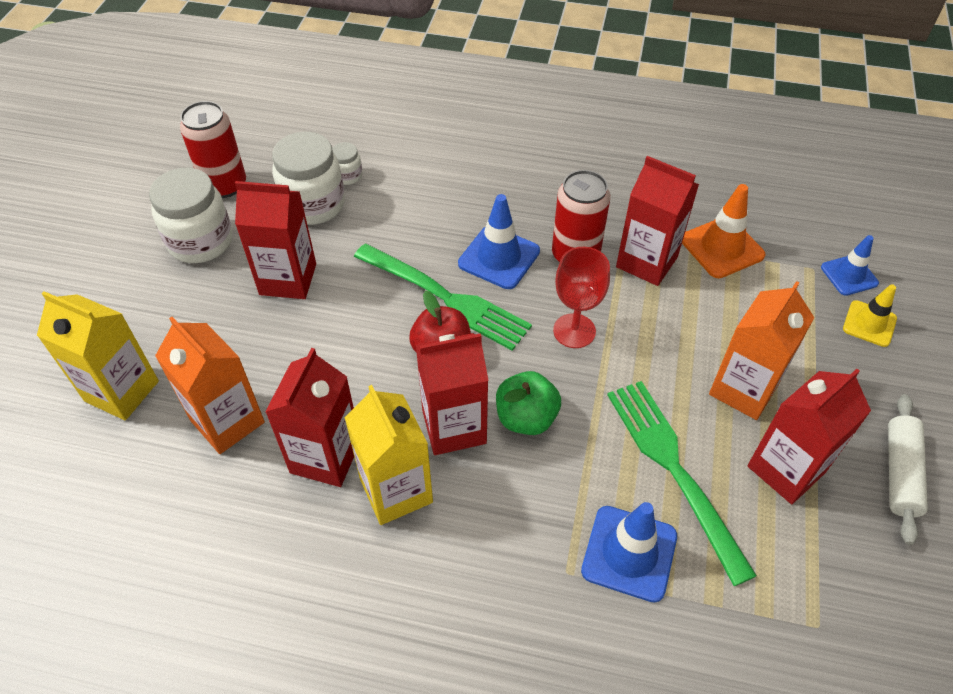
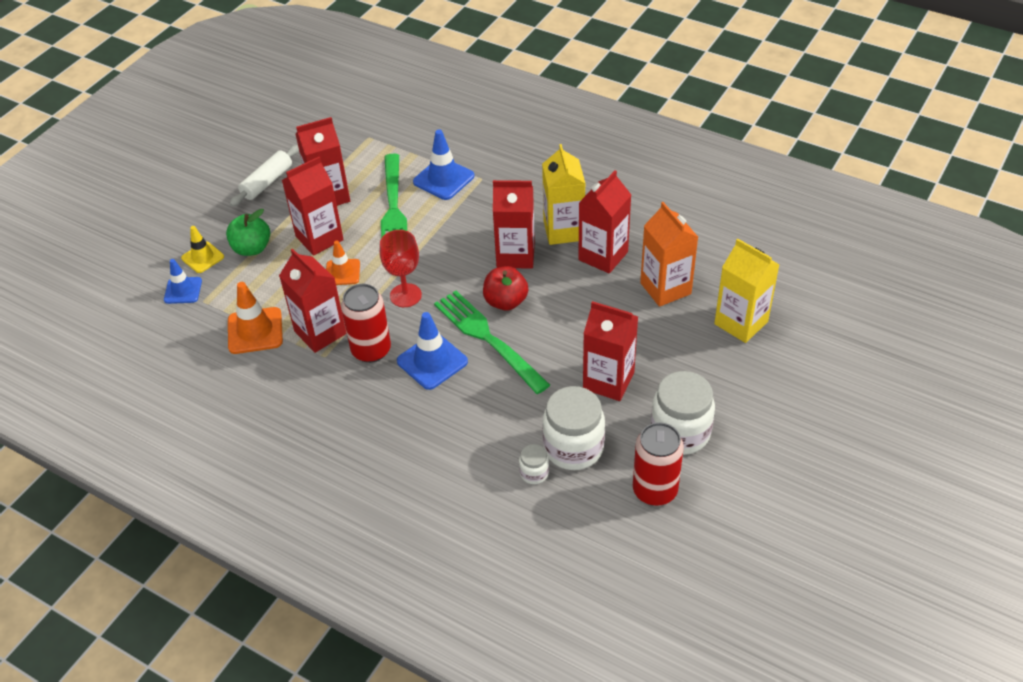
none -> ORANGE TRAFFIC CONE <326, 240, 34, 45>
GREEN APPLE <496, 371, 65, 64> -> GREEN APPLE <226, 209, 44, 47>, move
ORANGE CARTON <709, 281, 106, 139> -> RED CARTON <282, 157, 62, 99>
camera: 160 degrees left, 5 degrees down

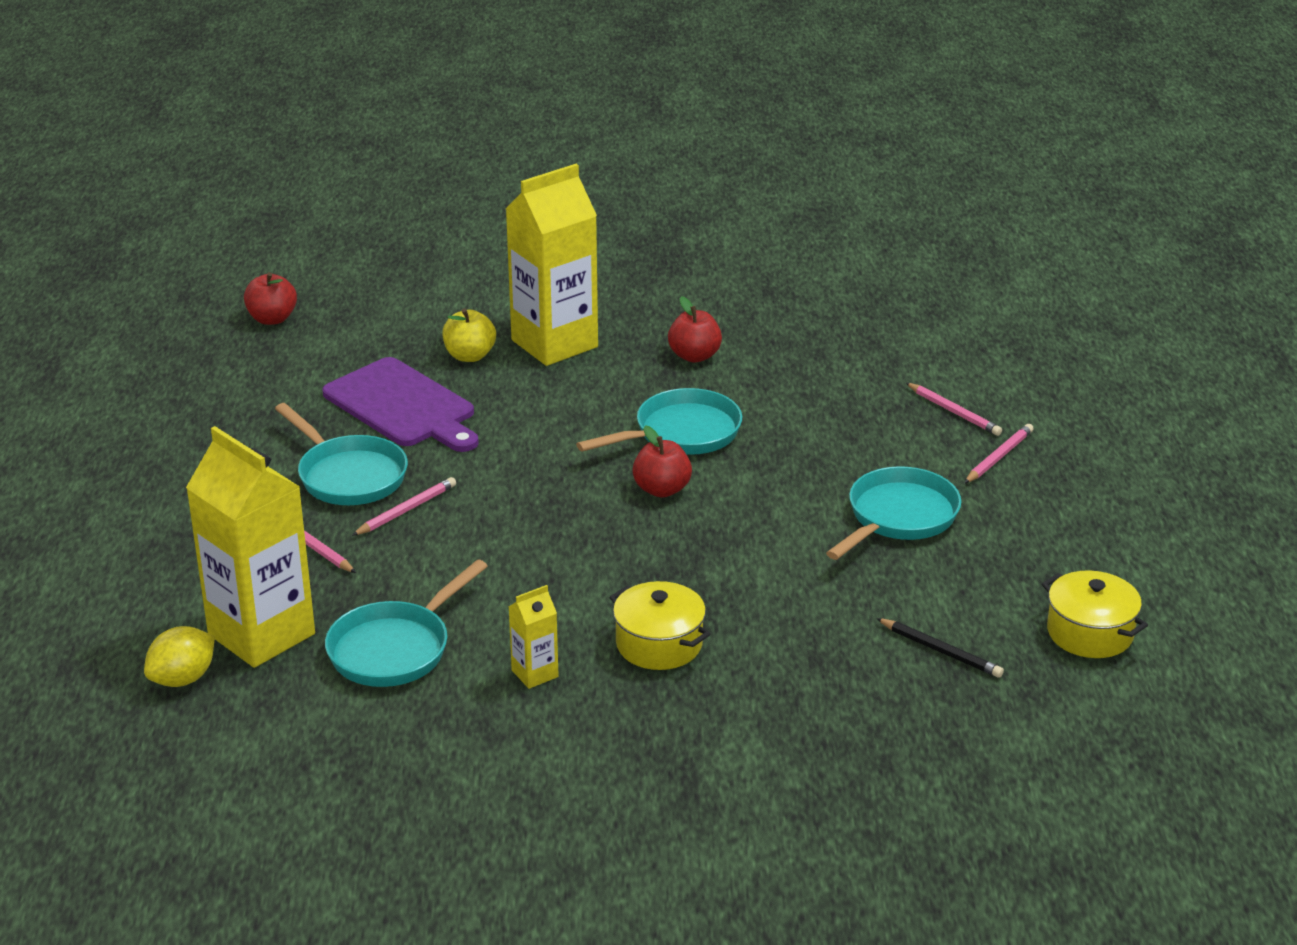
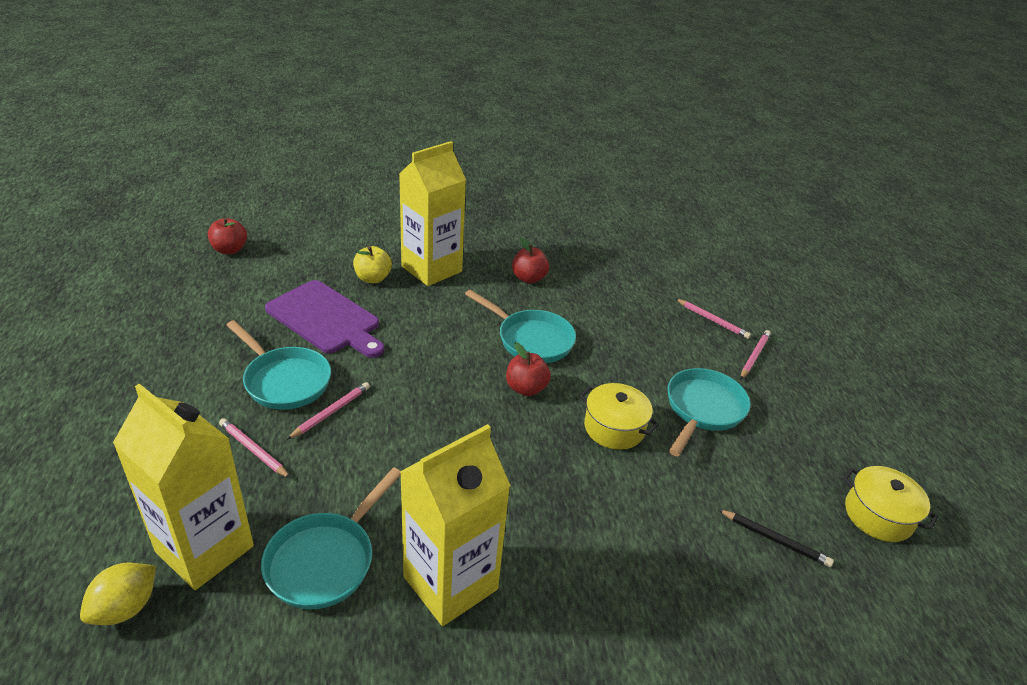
YELLOW POT <609, 581, 101, 89> -> YELLOW POT <580, 383, 79, 67>, move
TURQUOISE PAN <576, 388, 166, 67> -> TURQUOISE PAN <465, 290, 111, 73>, 75 degrees clockwise
YELLOW CARTON <509, 585, 50, 104> -> YELLOW CARTON <400, 424, 111, 202>, x2.27
camera: 10 degrees left, 5 degrees up

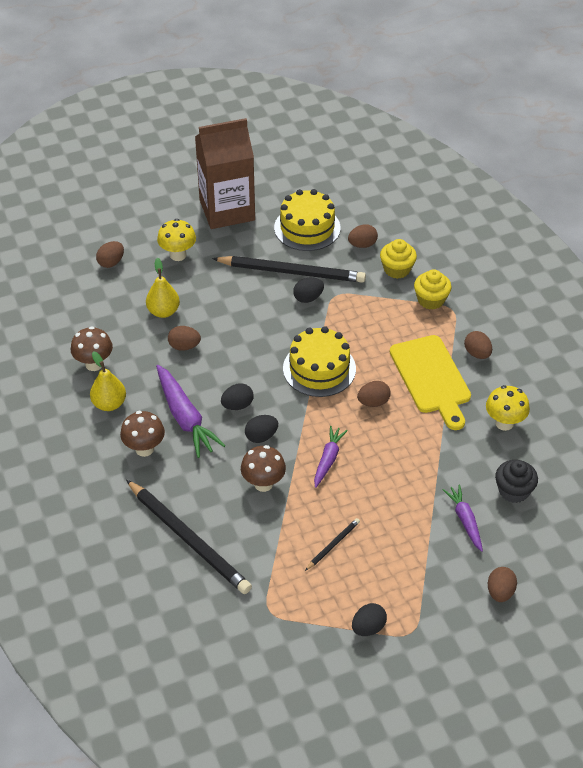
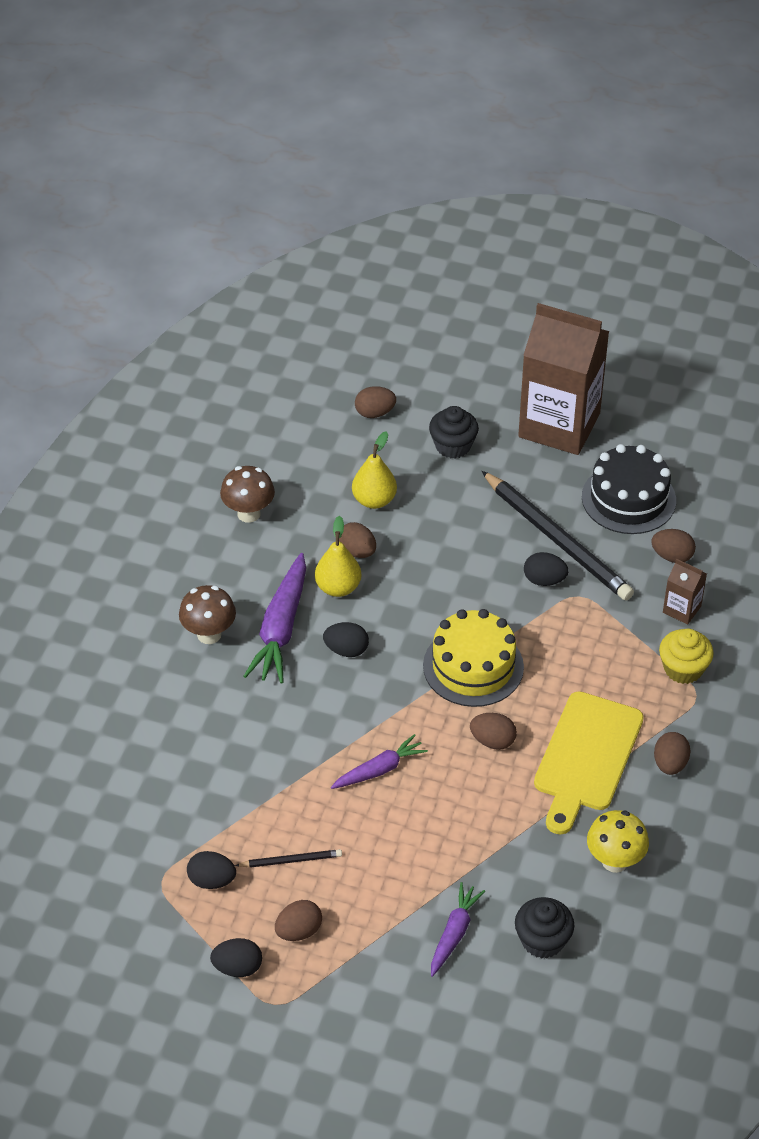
BLACK PENCIL <126, 480, 126, 114> -> none
BROWN MUSHROOM <241, 445, 45, 47> -> none
YELLOW PEAR <90, 351, 36, 60> -> YELLOW PEAR <315, 516, 46, 81>, move
BLACK EGG <245, 415, 33, 28> -> BLACK EGG <187, 851, 49, 38>, move
BROWN EGG <488, 567, 29, 35> -> BROWN EGG <275, 900, 47, 41>, move
YELLOW MUSHROOM <157, 219, 39, 42> -> BLACK CUPCAKE <429, 406, 50, 53>
YELLOW CUPCAKE <380, 239, 37, 40> -> BROWN CARTON <663, 559, 44, 66>
YELLOW CAKE <274, 189, 67, 62> -> BLACK CAKE <582, 444, 94, 90>
camera: 40 degrees right, 0 degrees up

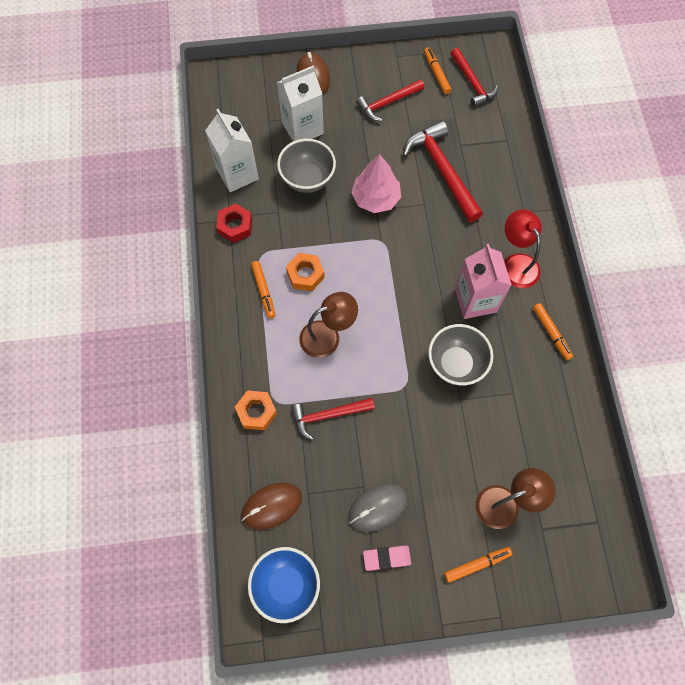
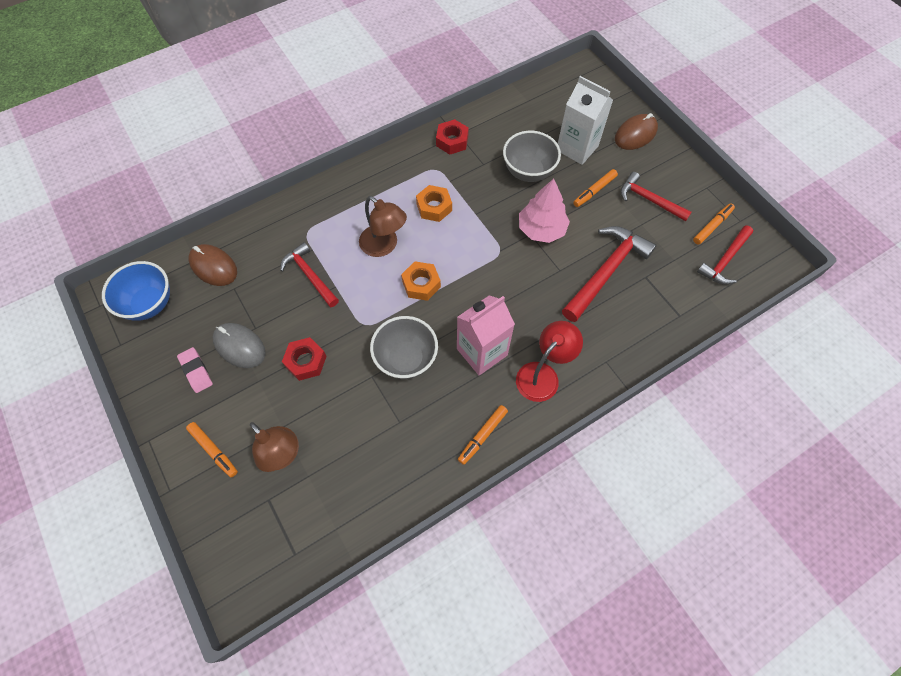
WHITE CARTON <205, 109, 54, 83> -> none
none -> RED NUT <282, 337, 45, 44>
ORANGE NUT <235, 390, 42, 40> -> ORANGE NUT <401, 261, 40, 40>, move
ORANGE MARKER <251, 261, 24, 58> -> ORANGE MARKER <573, 169, 45, 38>, move
camera: 65 degrees right, 5 degrees down

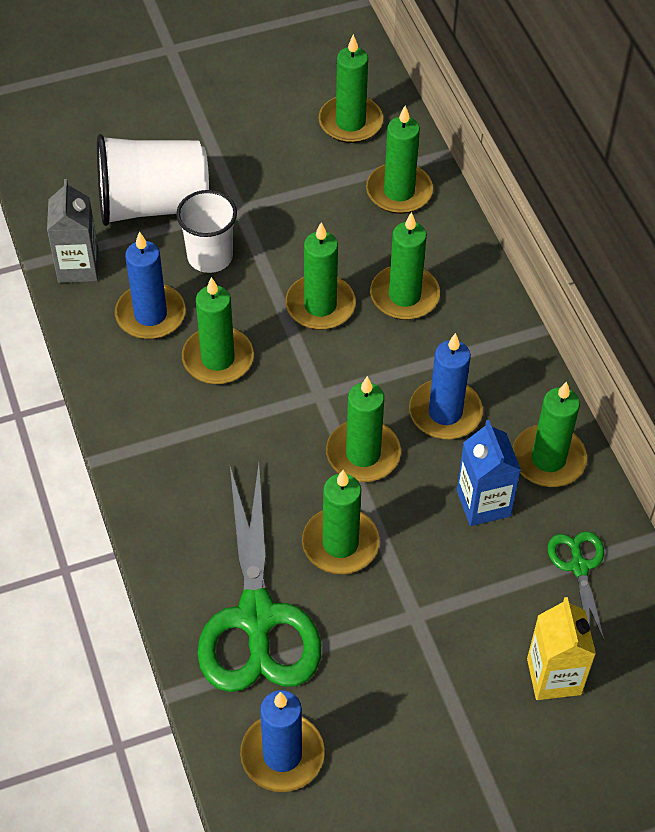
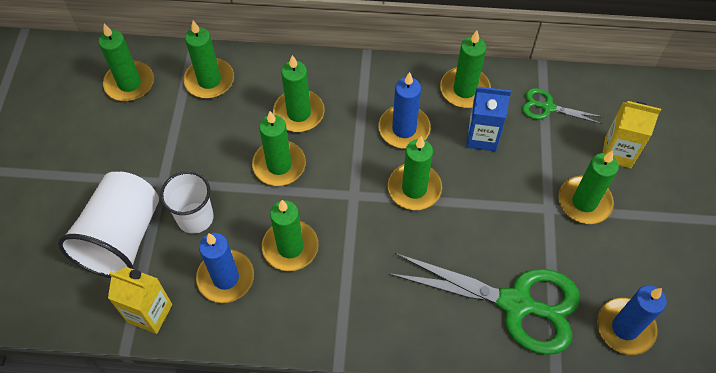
GREEN CANDLE <302, 470, 78, 104> -> GREEN CANDLE <558, 150, 61, 74>, move
GREY CARTON <47, 179, 52, 104> -> YELLOW CARTON <108, 267, 64, 67>
camera: 65 degrees left, 5 degrees up

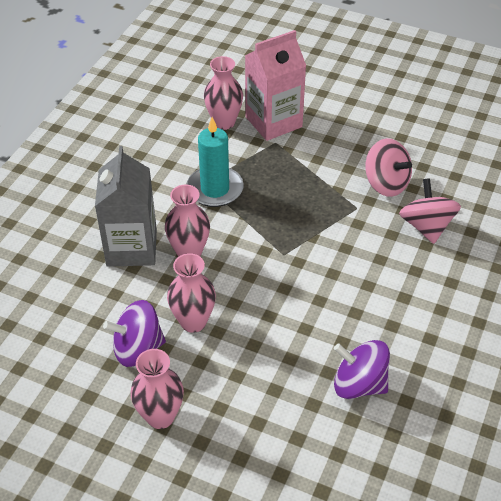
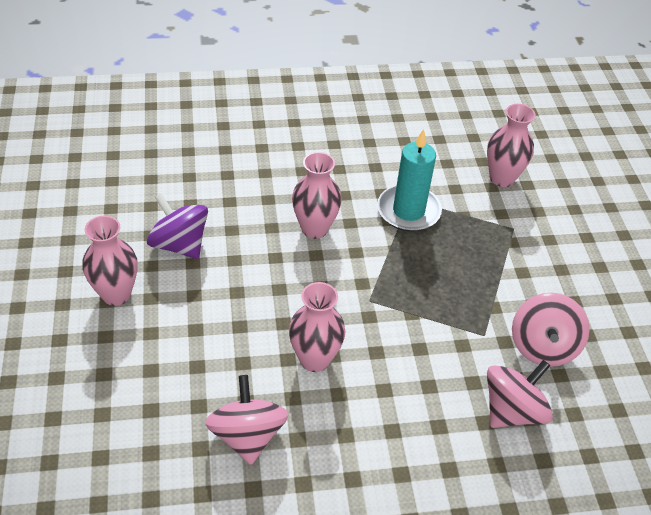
GREY CARTON <95, 146, 62, 121> -> none
PINK CARTON <245, 30, 61, 111> -> none
PINK VASE <167, 253, 49, 80> -> PINK VASE <289, 282, 56, 90>, move
PURPLE SPINNING TOP <334, 340, 56, 59> -> PINK SPINNING TOP <205, 375, 84, 90>
camera: 55 degrees right, 0 degrees up

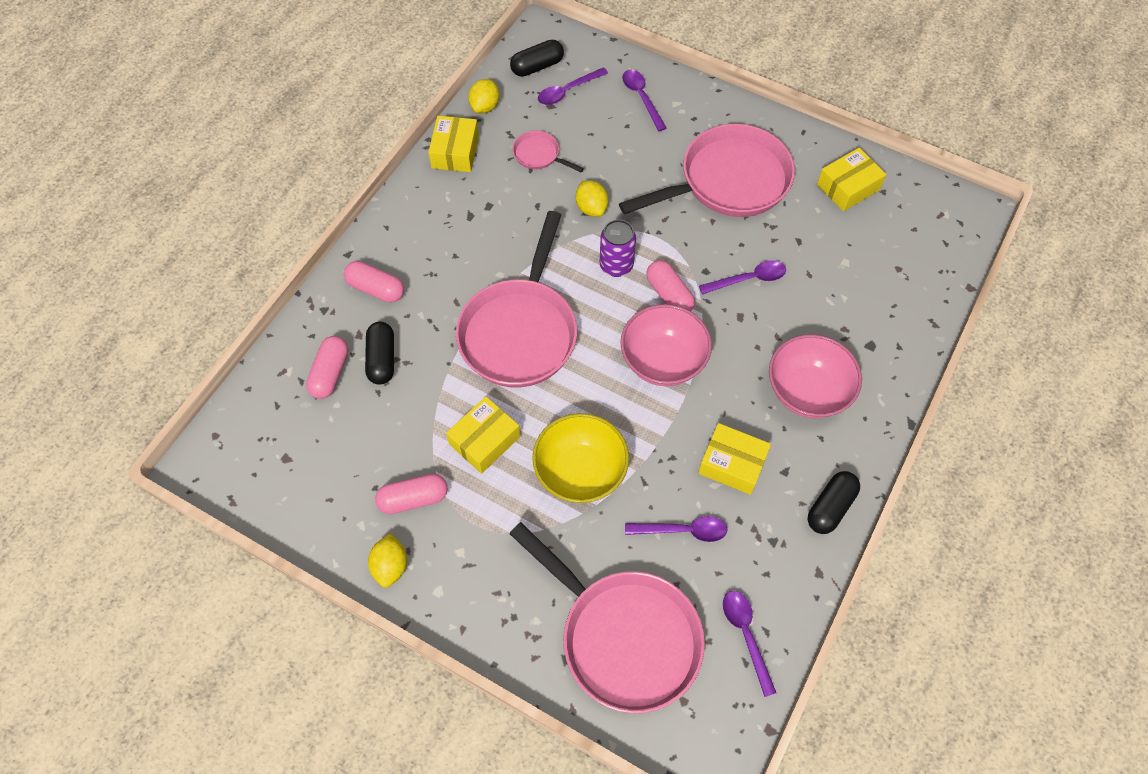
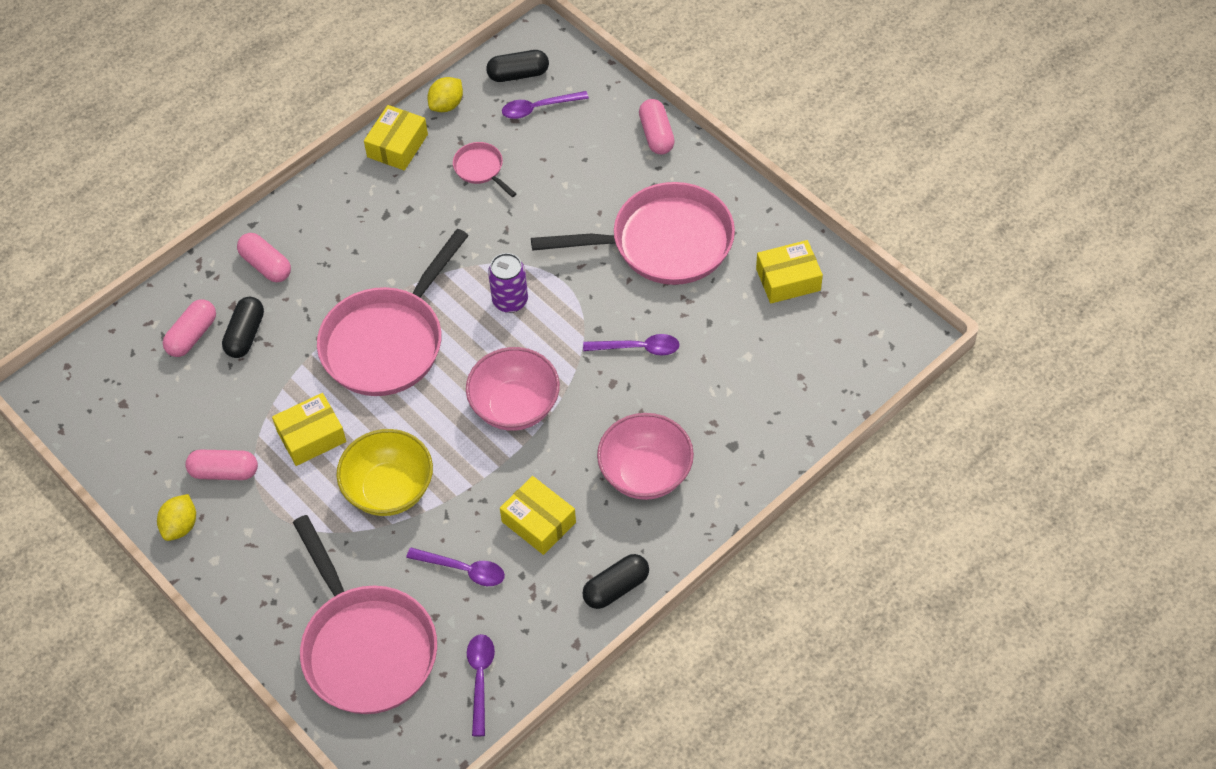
YELLOW LEMON <576, 180, 32, 37> -> none
PURPLE SPOON <622, 70, 45, 61> -> none
PINK CAPSULE <646, 260, 49, 51> -> PINK CAPSULE <639, 99, 36, 56>, move
camera: 20 degrees right, 5 degrees down

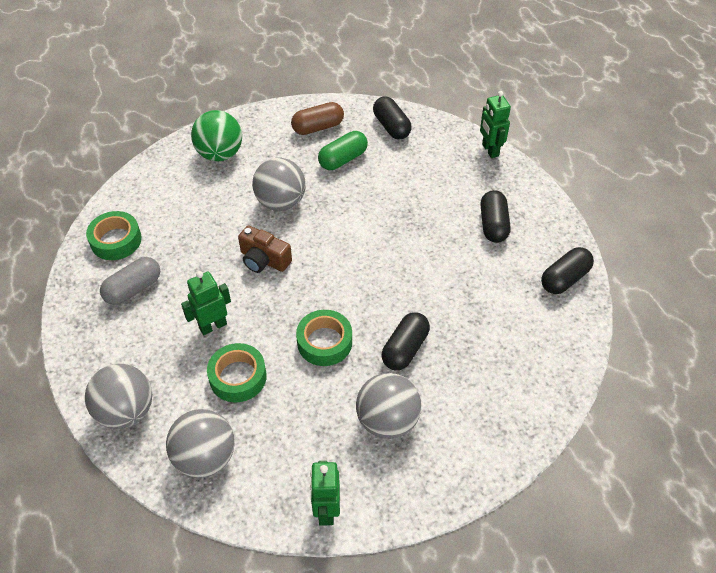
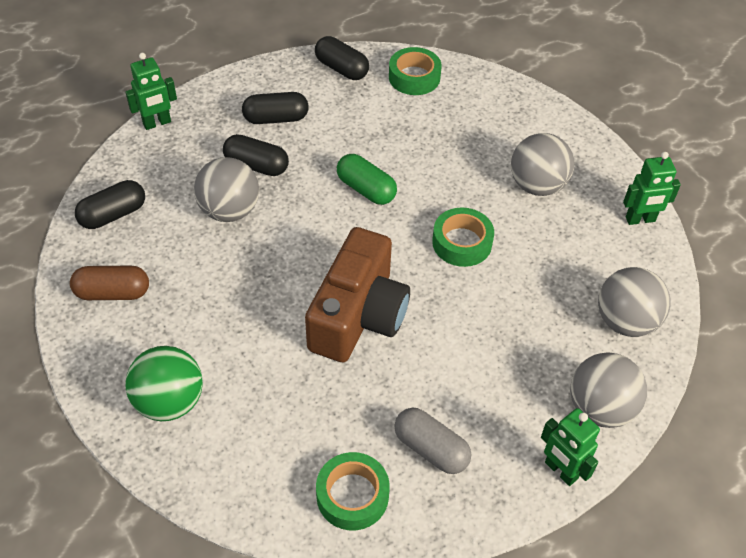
GREEN ROBOT <181, 271, 50, 64> -> GREEN ROBOT <541, 408, 59, 78>, move
GREEN TAPE <207, 343, 60, 59> -> GREEN TAPE <389, 47, 53, 48>, move
GREY BALL <252, 158, 54, 53> -> GREY BALL <194, 157, 65, 65>, move
GREEN CAPSULE <318, 131, 50, 39> -> GREEN CAPSULE <337, 154, 60, 51>, move
BLACK CAPSULE <382, 312, 48, 58> -> BLACK CAPSULE <223, 134, 66, 42>, move
BROWN CAPSULE <291, 102, 53, 33> -> BROWN CAPSULE <70, 266, 79, 34>, 60 degrees counterclockwise
BROWN CAMERA <238, 225, 54, 48> -> BROWN CAMERA <305, 227, 105, 135>, x1.87
camera: 100 degrees left, 0 degrees up

